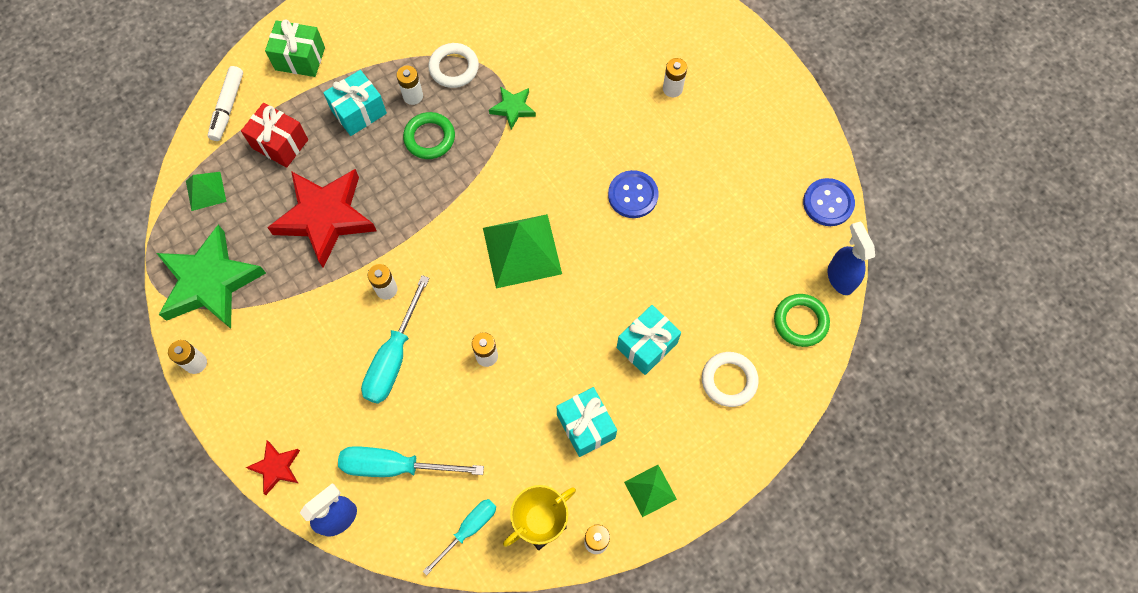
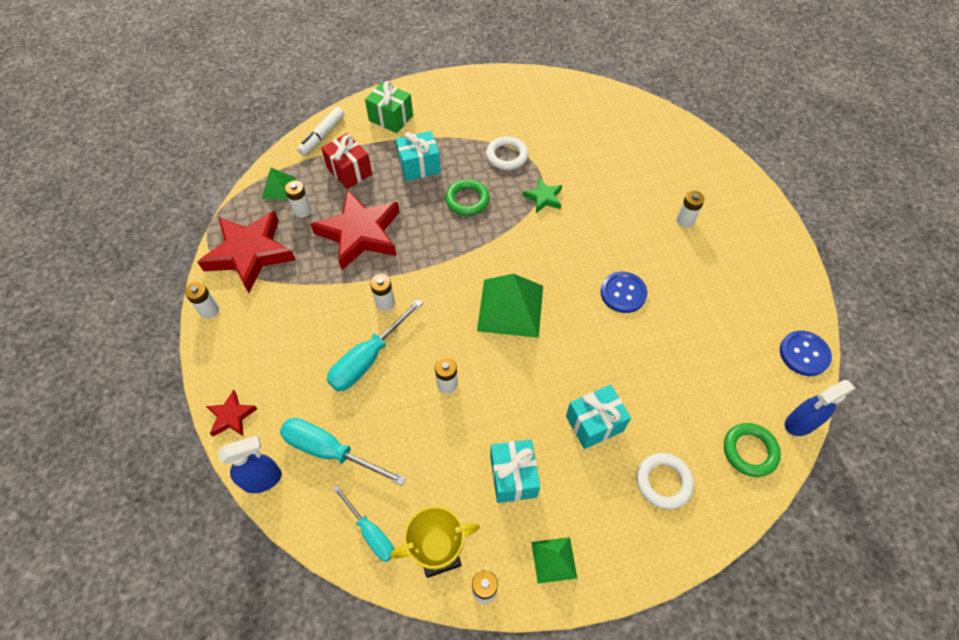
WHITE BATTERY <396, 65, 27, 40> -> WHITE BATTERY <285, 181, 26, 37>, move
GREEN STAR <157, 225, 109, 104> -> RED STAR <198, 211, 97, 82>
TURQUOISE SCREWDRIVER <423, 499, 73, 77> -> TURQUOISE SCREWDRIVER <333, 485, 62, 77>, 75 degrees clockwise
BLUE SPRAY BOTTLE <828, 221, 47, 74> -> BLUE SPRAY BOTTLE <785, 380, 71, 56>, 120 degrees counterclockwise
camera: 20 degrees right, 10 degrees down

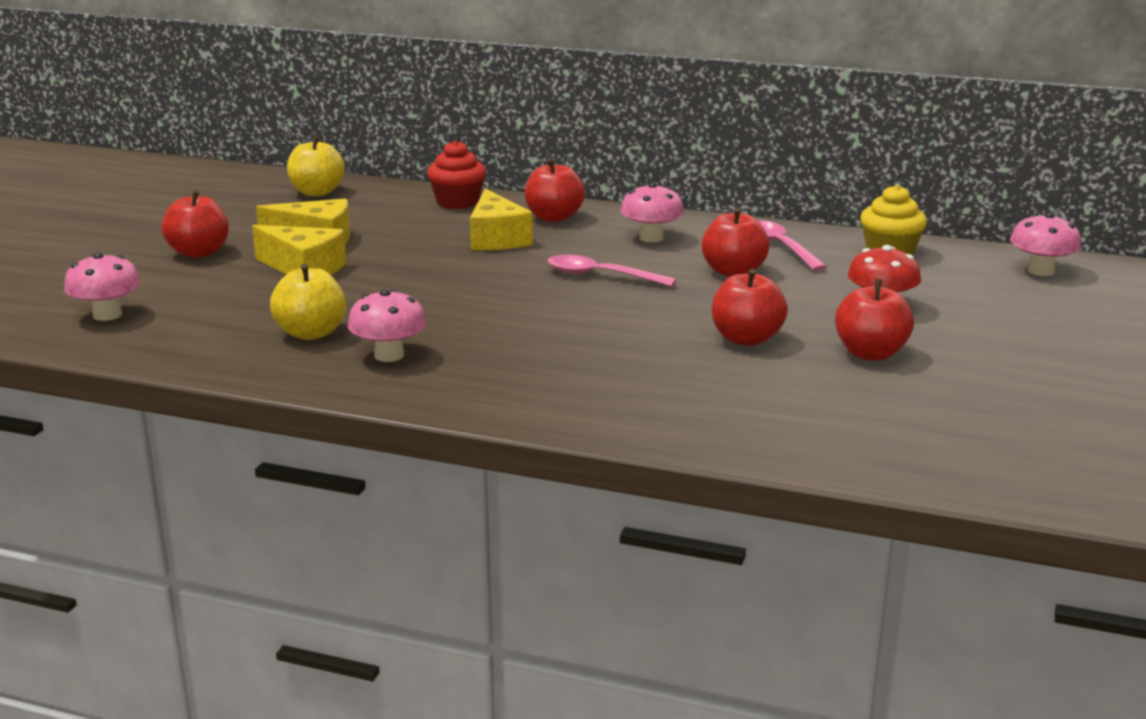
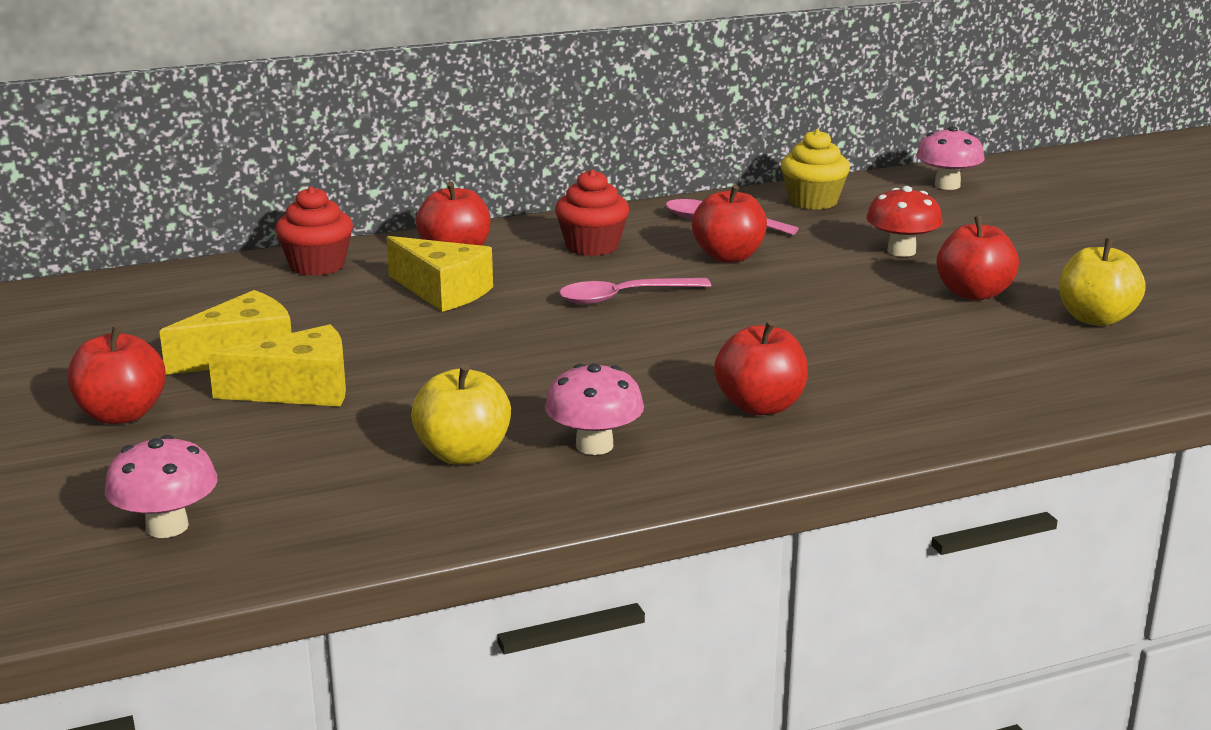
YELLOW APPLE <287, 135, 58, 61> -> YELLOW APPLE <1059, 238, 87, 88>, move
RED APPLE <712, 269, 76, 77> -> RED APPLE <714, 320, 94, 95>, move
PINK MUSHROOM <620, 182, 64, 60> -> RED CUPCAKE <555, 169, 74, 87>
camera: 40 degrees left, 0 degrees up

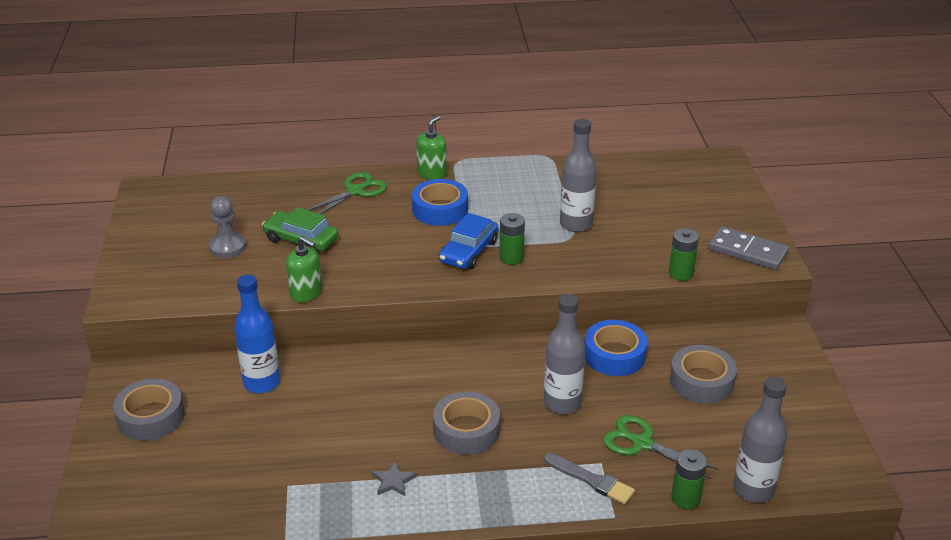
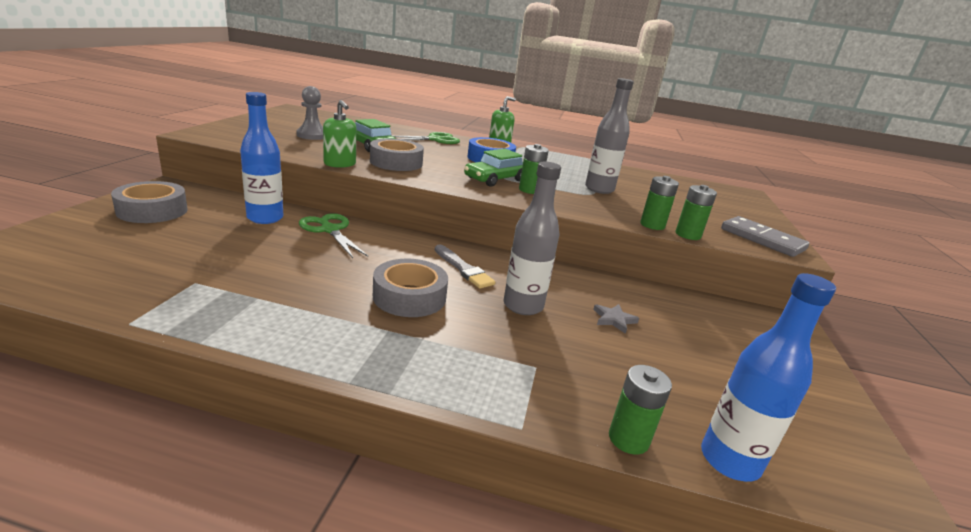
BLUE TAPE <585, 320, 63, 56> -> none
none -> GREEN BATTERY <640, 176, 39, 54>
GREY STAR <372, 461, 44, 35> -> GREY STAR <593, 304, 46, 30>, move
GREY BRUSH <544, 453, 91, 51> -> GREY BRUSH <435, 245, 60, 43>, move
GREEN SCISSORS <603, 415, 115, 64> -> GREEN SCISSORS <299, 213, 69, 45>, move
GREY TAPE <670, 345, 67, 59> -> GREY TAPE <370, 138, 54, 33>, move
BLUE CAR <439, 213, 60, 56> -> GREEN CAR <464, 149, 59, 38>
GREY BOTTLE <733, 377, 54, 126> -> BLUE BOTTLE <701, 273, 135, 209>
camera: 15 degrees right, 10 degrees down

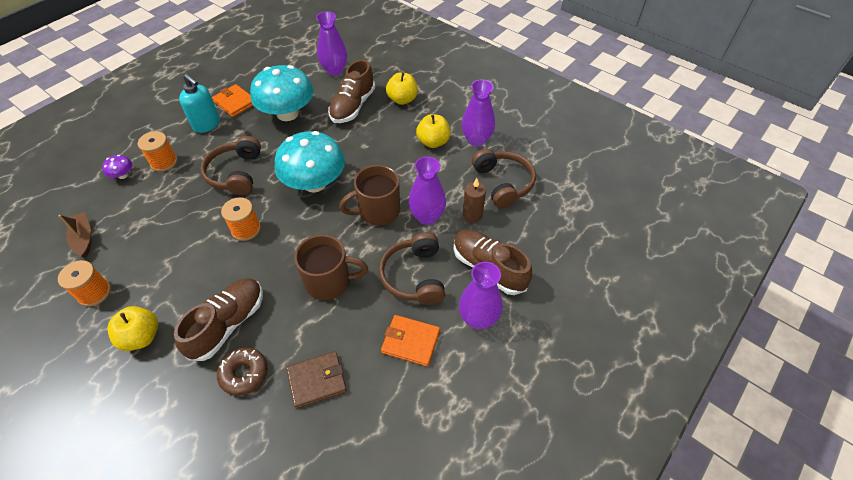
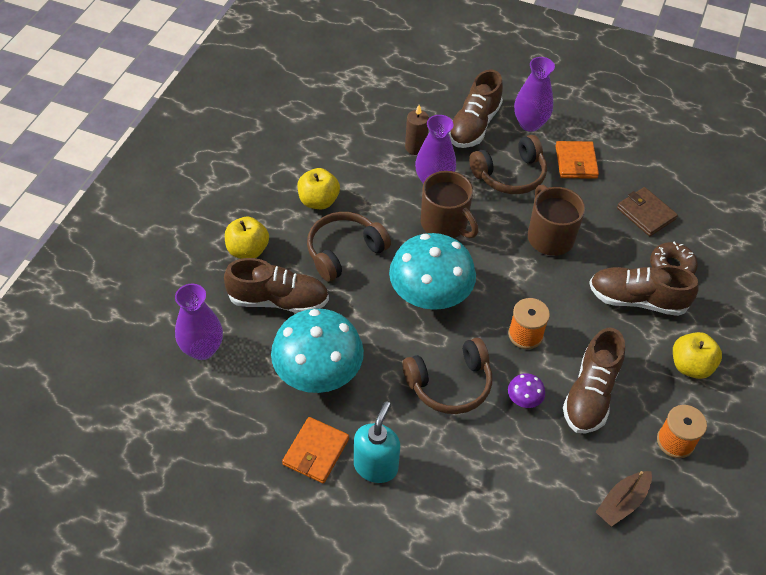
ORANGE SPOOL <138, 131, 40, 41> -> none
PURPLE VASE <462, 79, 33, 67> -> none
none -> BROWN SHOE <563, 328, 62, 106>
PURPLE MUSHROOM <102, 155, 30, 24> -> PURPLE MUSHROOM <508, 373, 37, 35>, move
BROWN HEADPHONES <472, 149, 64, 59> -> BROWN HEADPHONES <307, 212, 84, 70>, move
camera: 110 degrees left, 0 degrees up

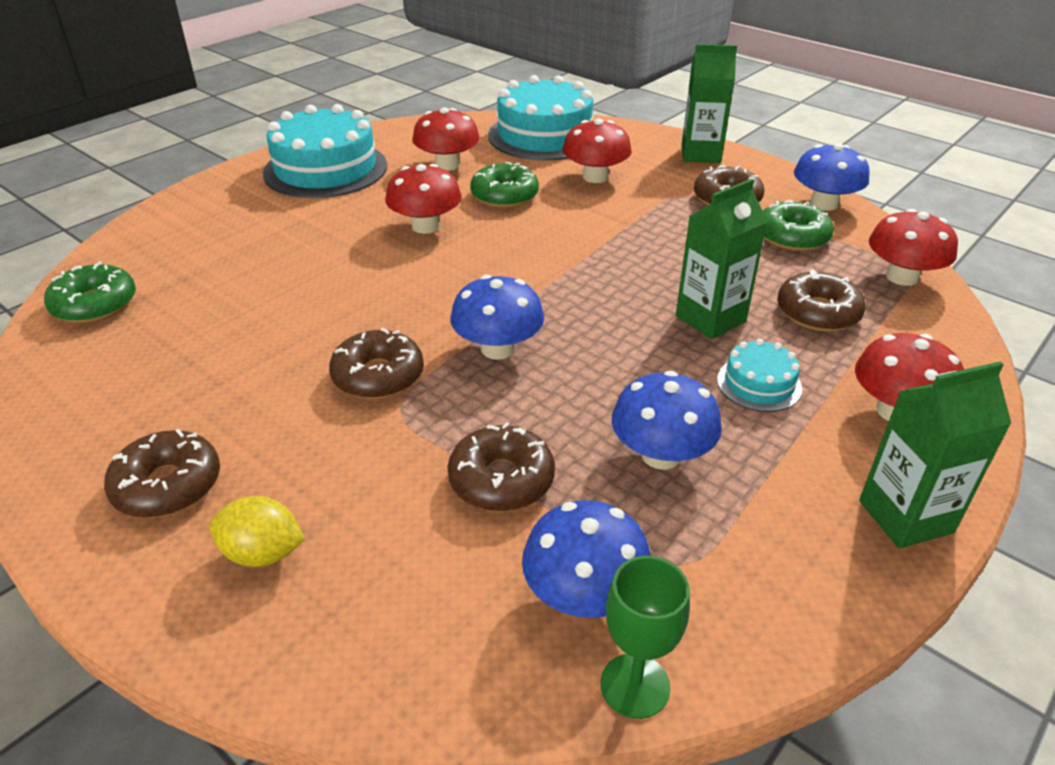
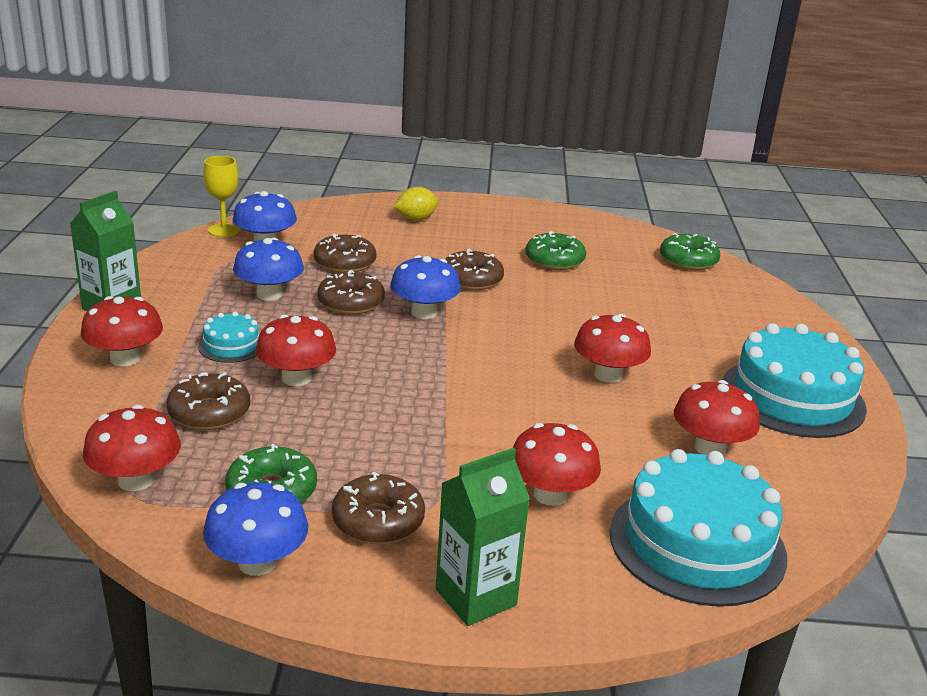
BROWN DONUT <104, 429, 116, 89> -> BROWN DONUT <317, 270, 68, 45>, move
GREEN DONUT <470, 161, 69, 47> -> GREEN DONUT <525, 231, 61, 39>, move
GREEN CARTON <676, 179, 91, 160> -> RED MUSHROOM <256, 315, 80, 71>
GREEN GOBLET <601, 556, 89, 163> -> YELLOW GOBLET <203, 156, 37, 81>
camera: 140 degrees right, 10 degrees down

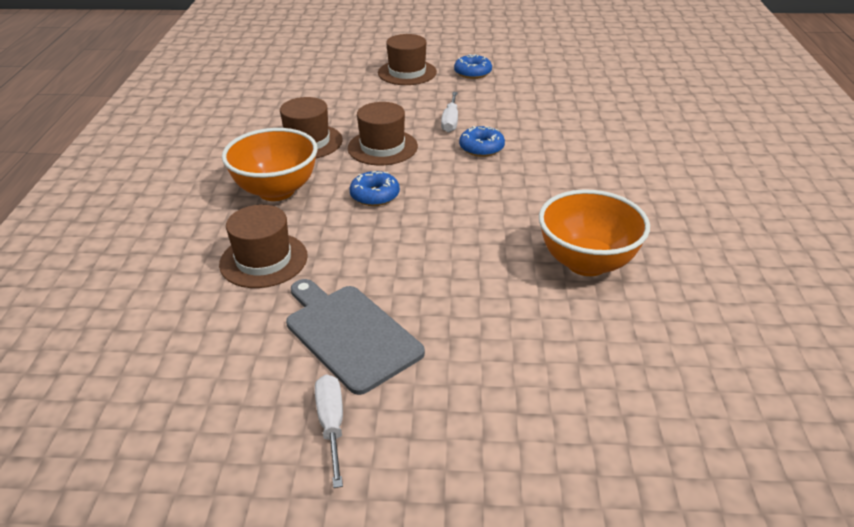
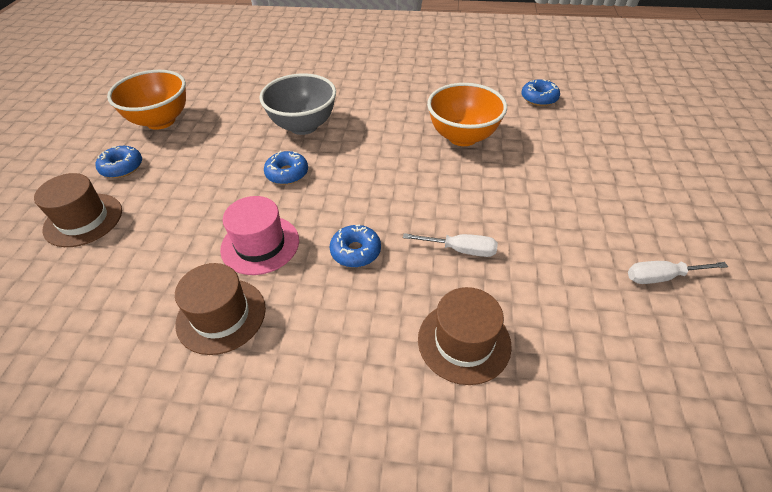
GREY CUTTING BOARD <286, 279, 139, 116> -> none
none -> GREY BOWL <259, 73, 77, 62>
none -> BLUE DONUT <522, 79, 38, 27>
ORANGE BOWL <222, 128, 96, 73> -> ORANGE BOWL <107, 70, 79, 60>, move
WHITE SCREWDRIVER <441, 92, 17, 41> -> WHITE SCREWDRIVER <403, 233, 95, 24>, move
BROWN HAT <348, 102, 70, 64> -> PINK HAT <220, 196, 79, 79>
camera: 85 degrees left, 10 degrees up

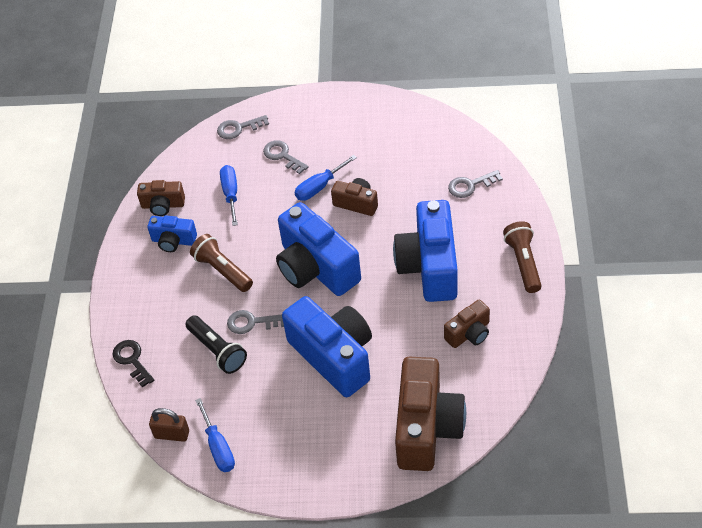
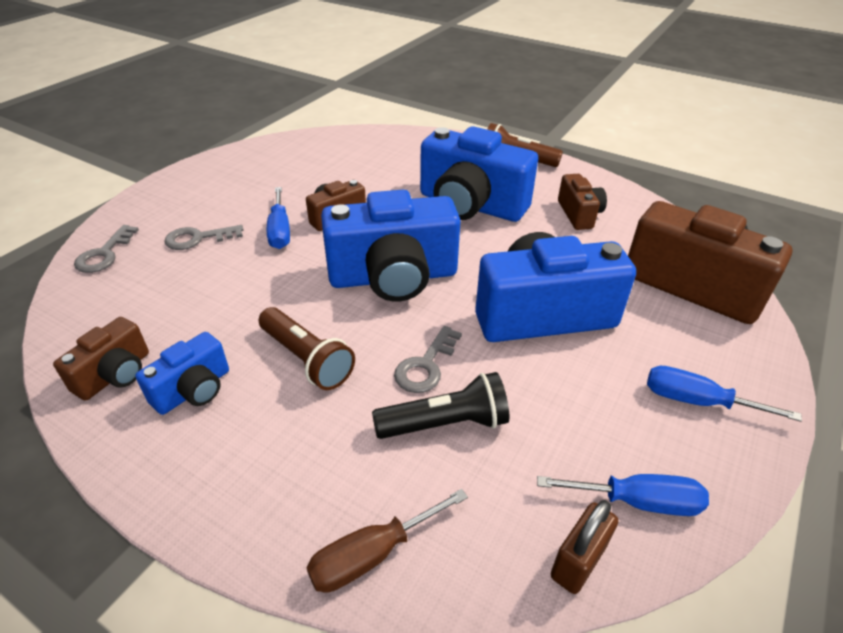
GREY KEY <448, 170, 55, 28> -> none
BLUE SCREWDRIVER <220, 165, 18, 61> -> BLUE SCREWDRIVER <647, 366, 155, 56>, move
BLACK KEY <112, 340, 42, 47> -> BROWN SCREWDRIVER <306, 489, 162, 104>
BROWN FLASHLIGHT <190, 234, 63, 58> -> BROWN FLASHLIGHT <259, 307, 96, 83>, 120 degrees counterclockwise
camera: 65 degrees left, 10 degrees down

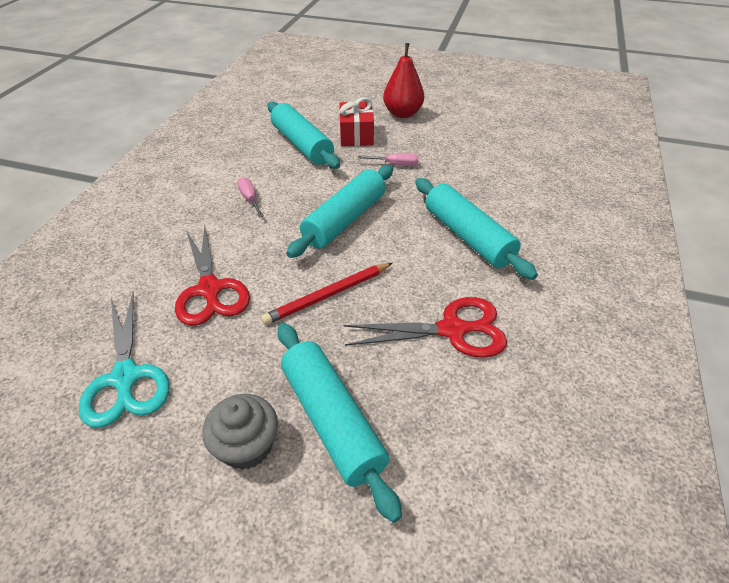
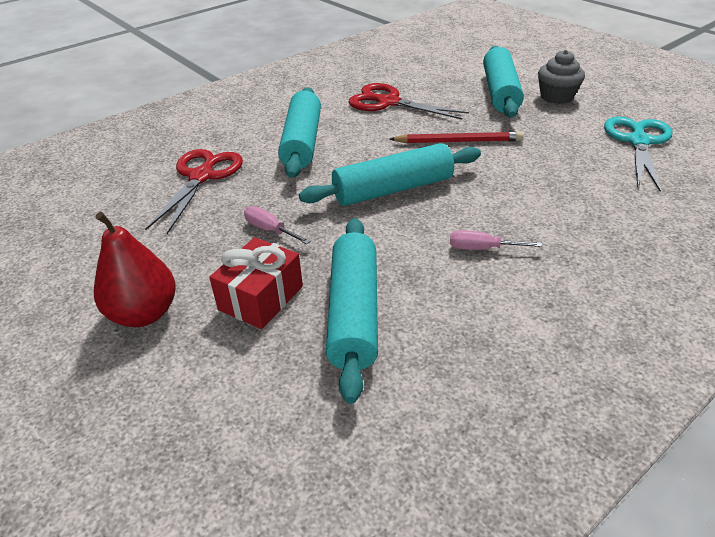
RED SCISSORS <175, 226, 75, 100> -> RED SCISSORS <145, 149, 98, 85>, move
PINK SCREWDRIVER <238, 177, 26, 40> -> PINK SCREWDRIVER <450, 230, 92, 20>, 90 degrees clockwise
camera: 145 degrees left, 5 degrees down

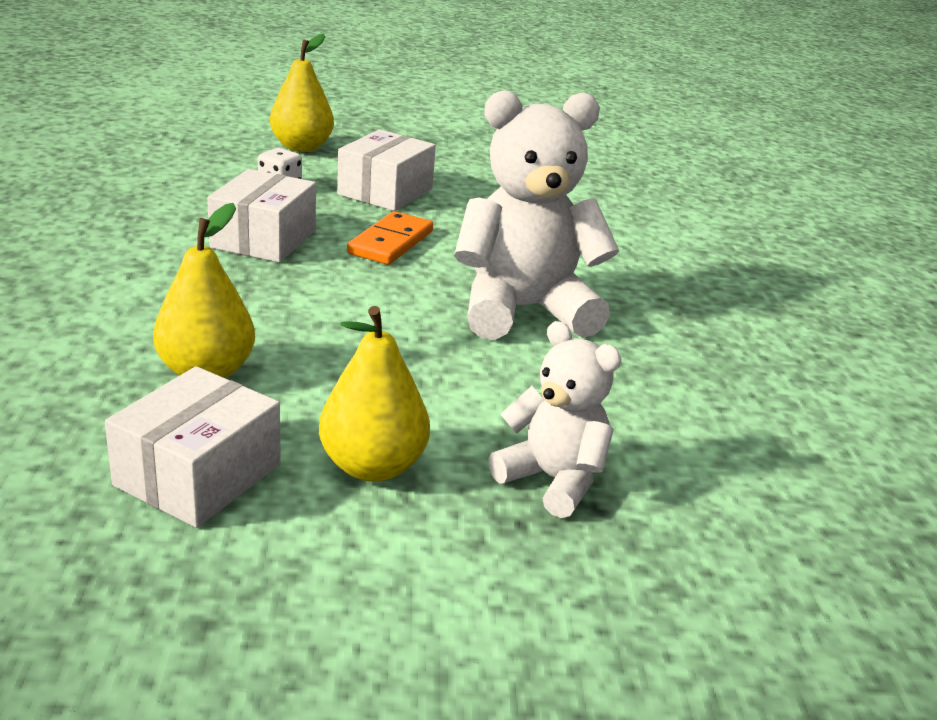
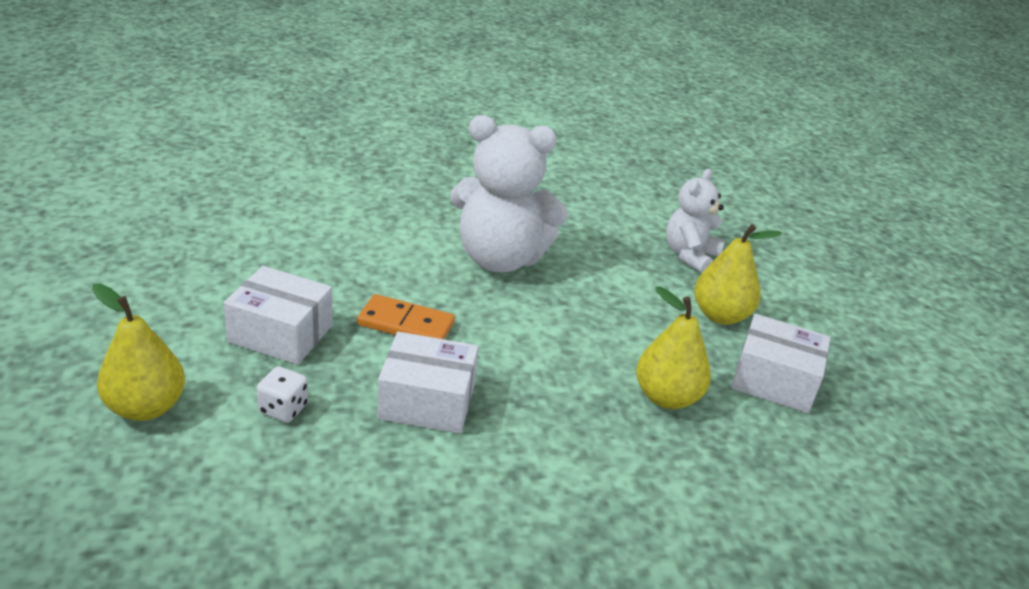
WHITE TEDDY BEAR <454, 90, 165, 250> -> WHITE TEDDY BEAR <450, 115, 118, 158>, 60 degrees counterclockwise
camera: 100 degrees left, 5 degrees up

